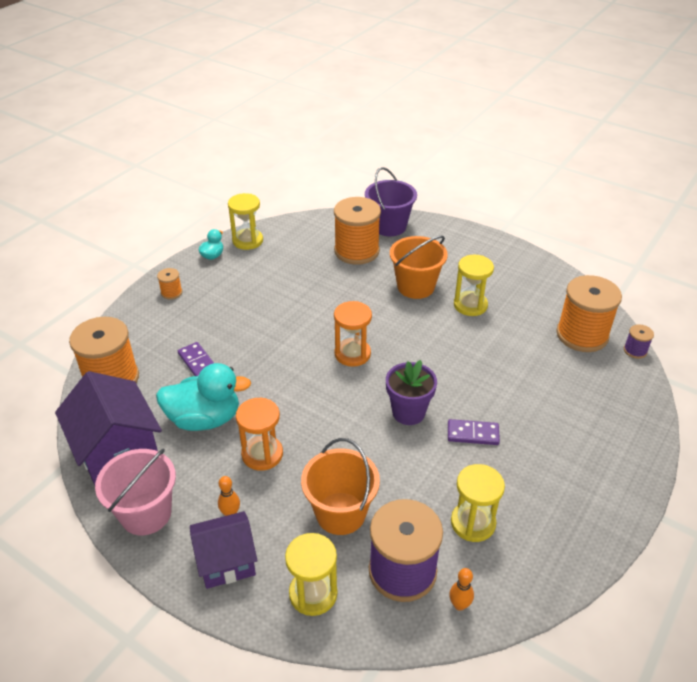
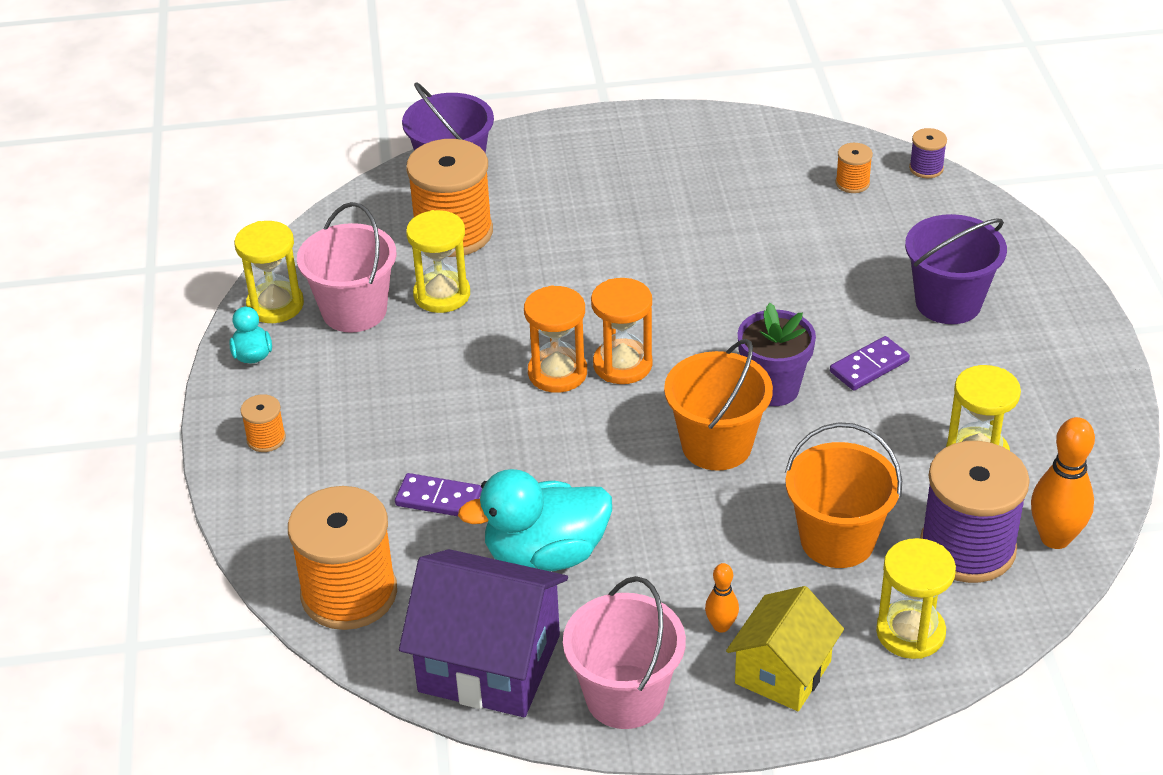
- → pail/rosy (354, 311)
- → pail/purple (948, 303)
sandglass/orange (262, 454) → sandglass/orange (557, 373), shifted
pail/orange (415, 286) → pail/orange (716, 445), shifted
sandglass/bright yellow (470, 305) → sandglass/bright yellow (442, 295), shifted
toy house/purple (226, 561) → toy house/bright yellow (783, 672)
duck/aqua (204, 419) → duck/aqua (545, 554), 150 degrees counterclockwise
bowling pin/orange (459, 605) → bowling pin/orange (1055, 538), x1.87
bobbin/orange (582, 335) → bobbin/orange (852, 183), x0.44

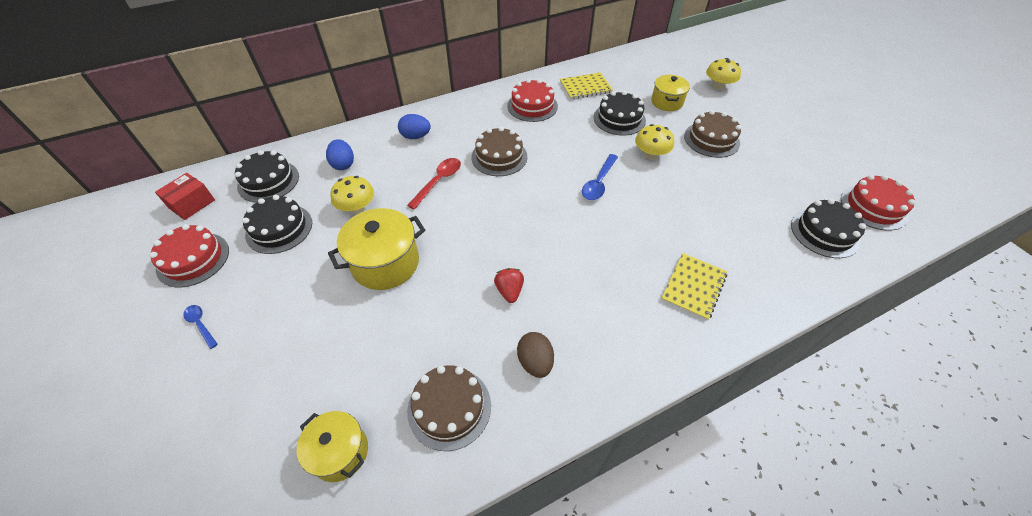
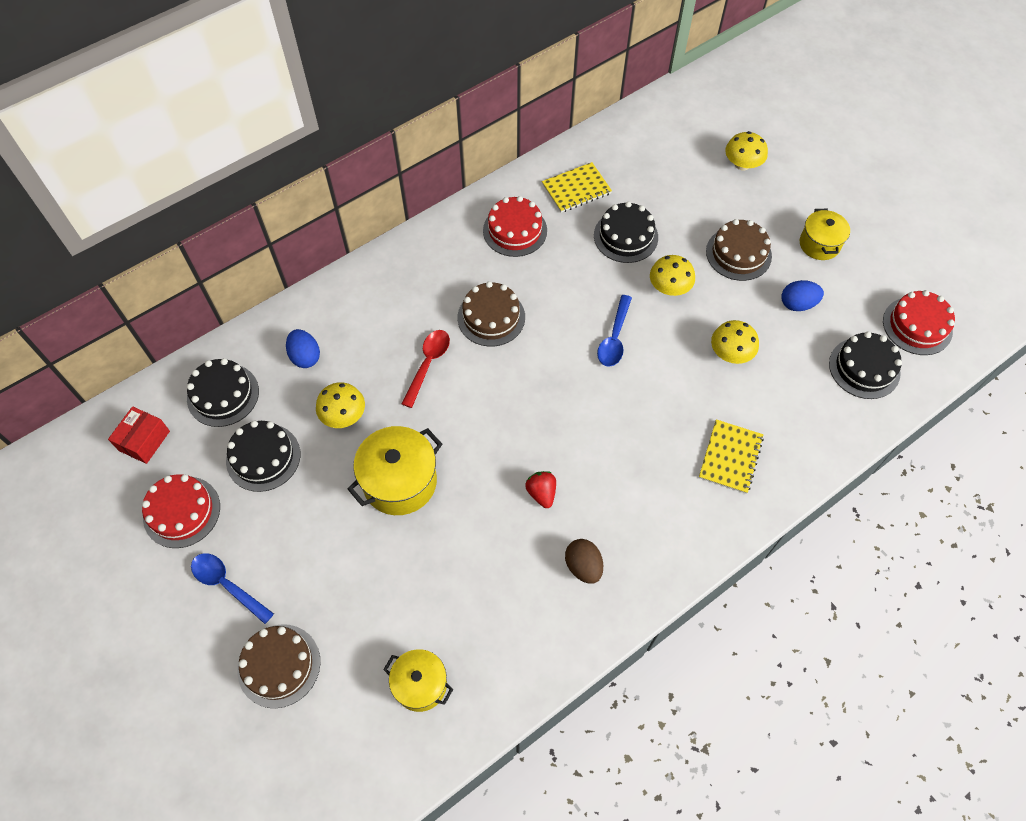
- → toadstool/bright yellow (730, 353)
toy egg/royal blue (416, 136) → toy egg/royal blue (797, 304), shifted
layer cake/russet (449, 407) → layer cake/russet (279, 665), shifted
cooking pot/bright yellow (667, 102) → cooking pot/bright yellow (819, 244), shifted
teaspoon/royal blue (201, 324) → teaspoon/royal blue (227, 585), x1.60

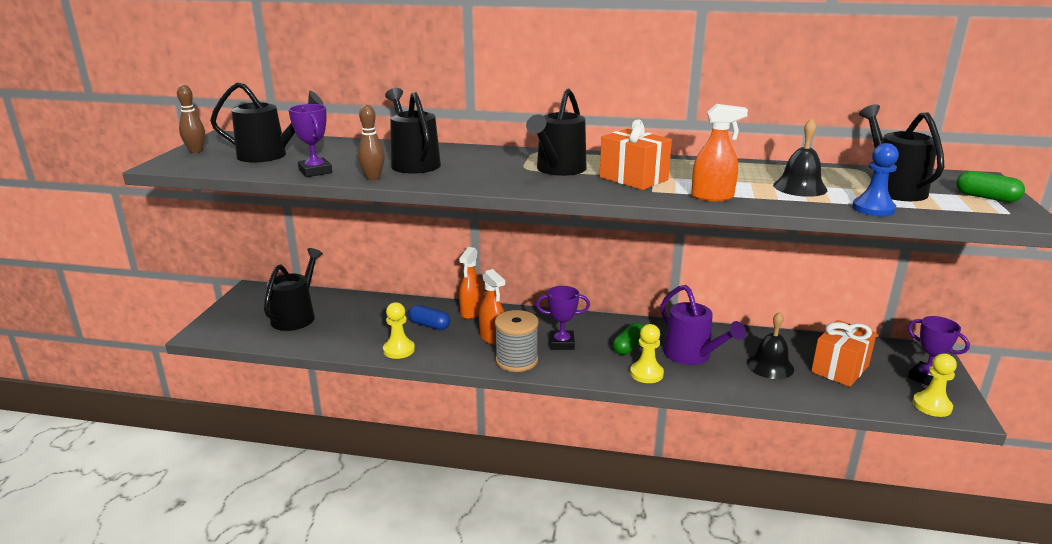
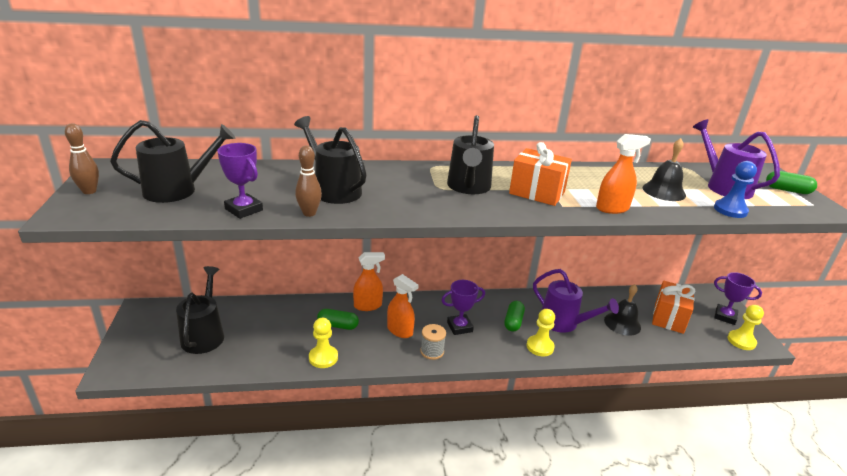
pill/royal blue (429, 325) → pill/leaf-green (338, 325)
watering pot/ebony (892, 188) → watering pot/purple (724, 186)
spray cleaner/orange (471, 312) → spray cleaner/orange (368, 305), 105 degrees counterclockwise
bobbin/gray (516, 360) → bobbin/gray (432, 351), x0.64

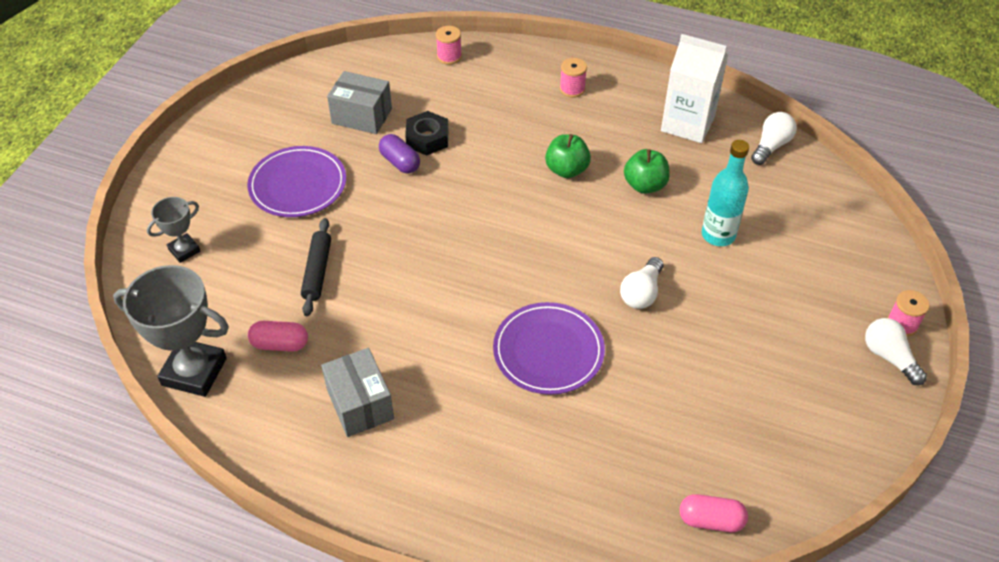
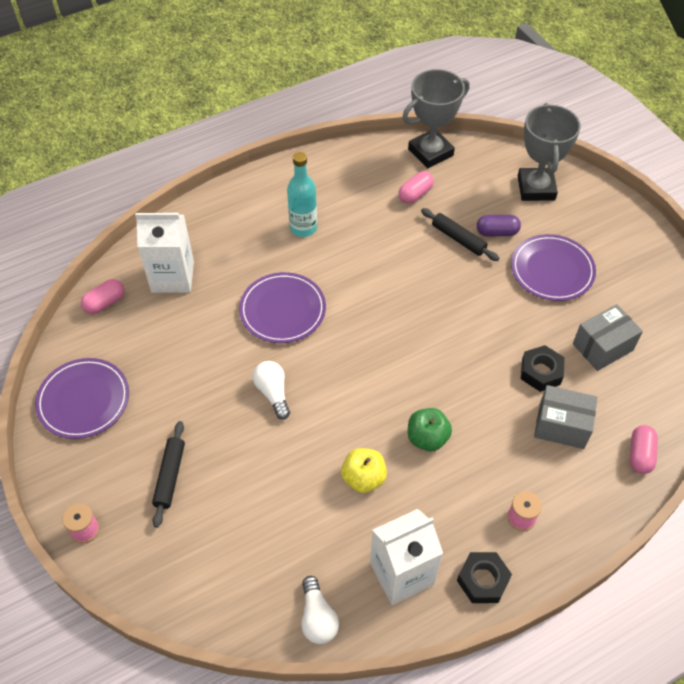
bulb/snow-white (889, 357) → -
- → dinner plate/purple (83, 400)
- → carton/snow-white (172, 277)
- → dough roller/ebony (170, 476)
- → nut/ebony (483, 580)
parcel/gray (360, 404) → parcel/gray (561, 426), shifted
pill/purple (400, 162) → pill/purple (497, 232), shifted
drink bottle/aqua (718, 235) → drink bottle/aqua (303, 228), shifted
bobbin/rosy (449, 56) → pill/rosy (640, 455)
apple fruit/leaf-green (645, 185) → apple fruit/bright yellow (363, 478)
trophy/gray (184, 250) → trophy/gray (536, 188), x1.89

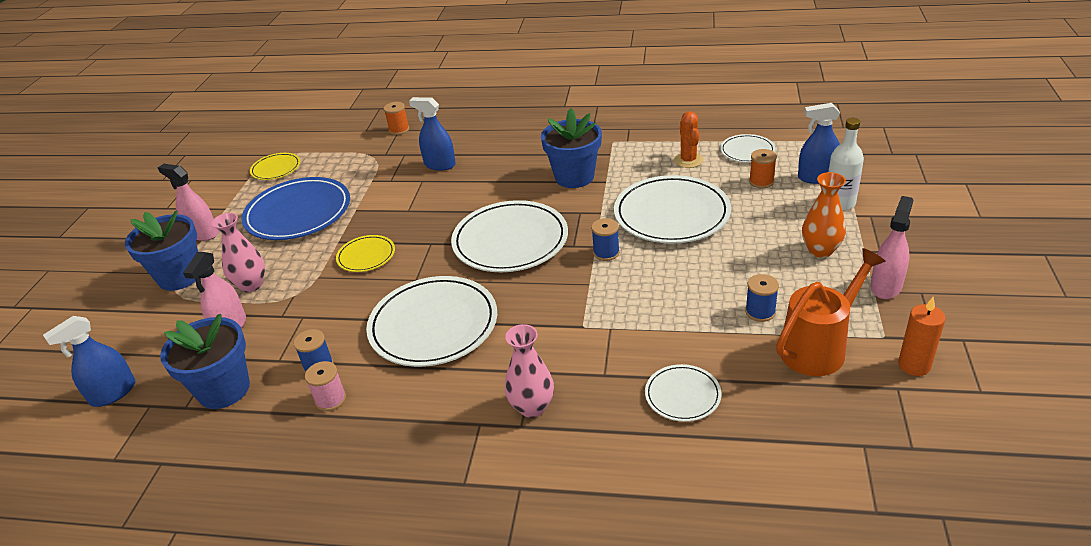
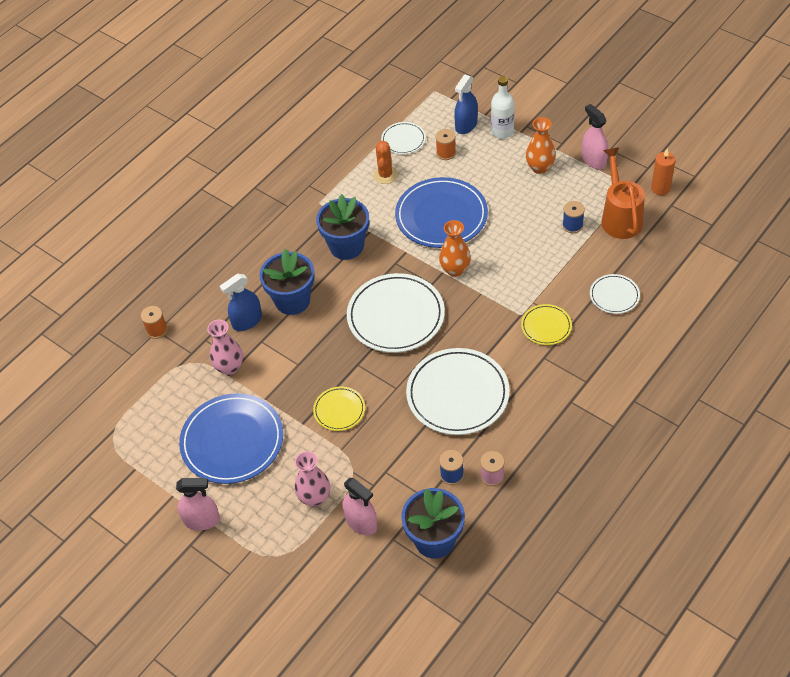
spray cleaner/royal blue (113, 393) → -
flower pot/royal blue (180, 276) → flower pot/royal blue (292, 300), shifted
dinner plate/bright yellow (276, 169) → dinner plate/bright yellow (546, 326), shifted
flower vase/rosy (532, 407) → flower vase/rosy (229, 367), shifted
bobbin/royal blue (606, 253) → flower vase/orange (455, 270)
dinner plate/snow-white (671, 214) → dinner plate/royal blue (441, 216)
spray cleaner/rosy (203, 233) → spray cleaner/rosy (202, 520), 150 degrees counterclockwise
cactus/orange (688, 160) → cactus/orange (385, 175), 75 degrees clockwise

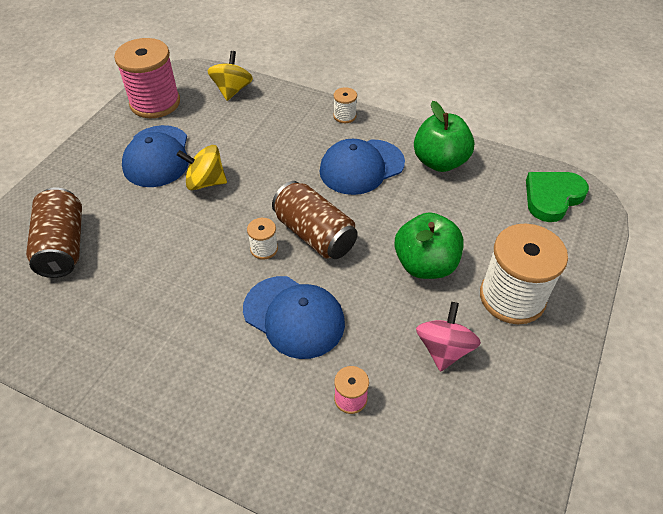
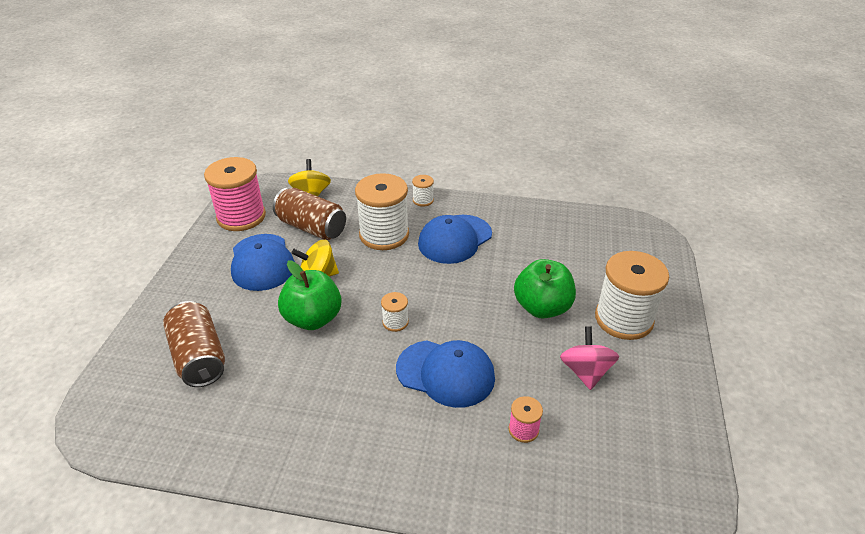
love heart/leaf-green (552, 197) → -
- → bobbin/snow-white (384, 235)
soda can/russet (314, 234) → soda can/russet (311, 227), shifted
apple fruit/leaf-green (440, 162) → apple fruit/leaf-green (313, 319), shifted

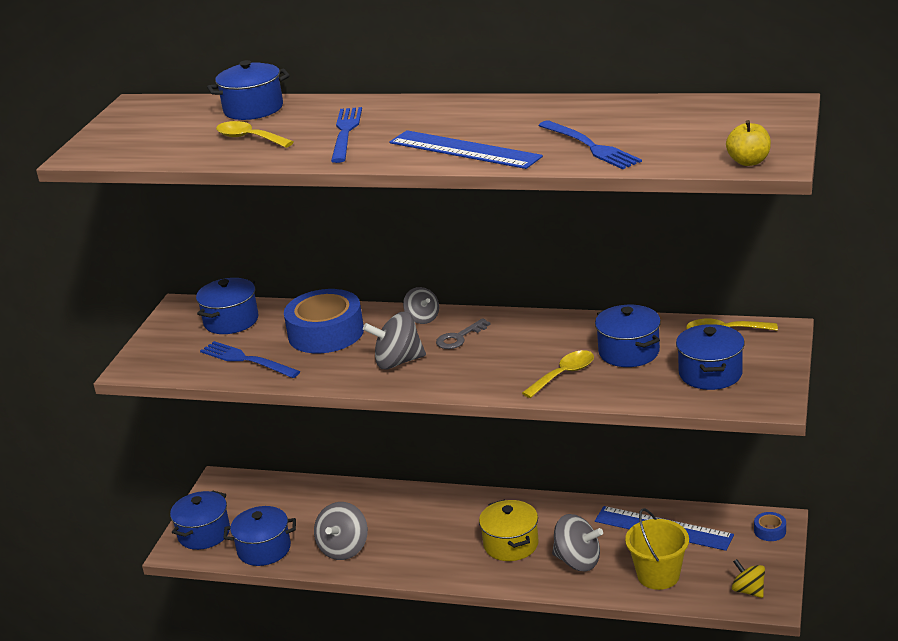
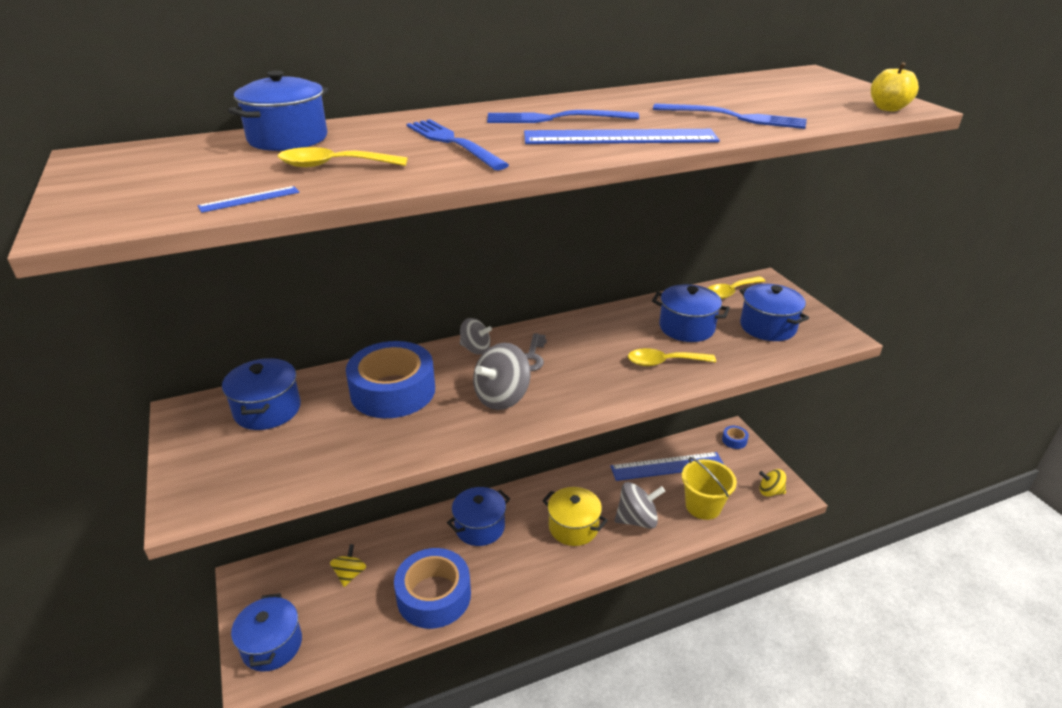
- → ruler/royal blue (249, 199)
- → spinning top/bright yellow (350, 574)
dinner fork/royal blue (246, 360) → dinner fork/royal blue (555, 118), shifted
cooking pot/royal blue (264, 549) → cooking pot/royal blue (480, 527), shifted
spinning top/gray (344, 548) → tape/royal blue (434, 596)
teaspoon/bright yellow (564, 375) → teaspoon/bright yellow (663, 362), 105 degrees counterclockwise

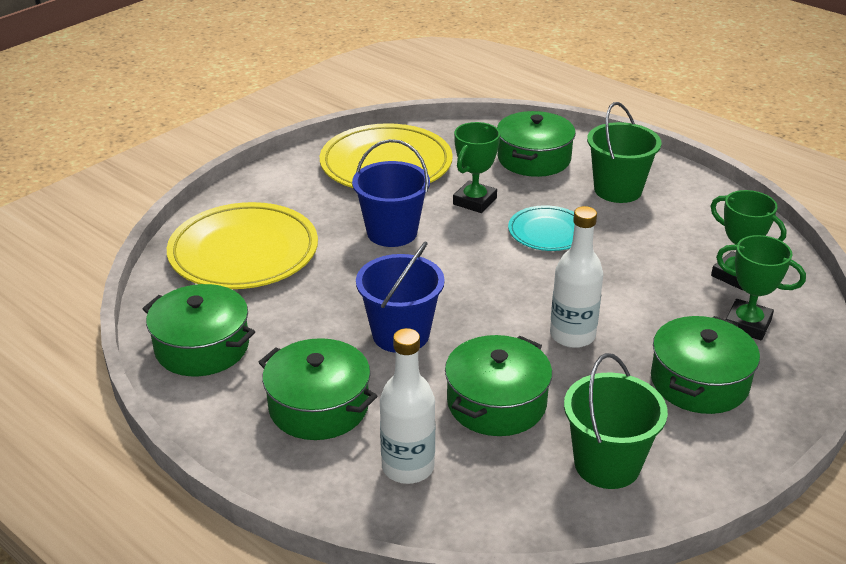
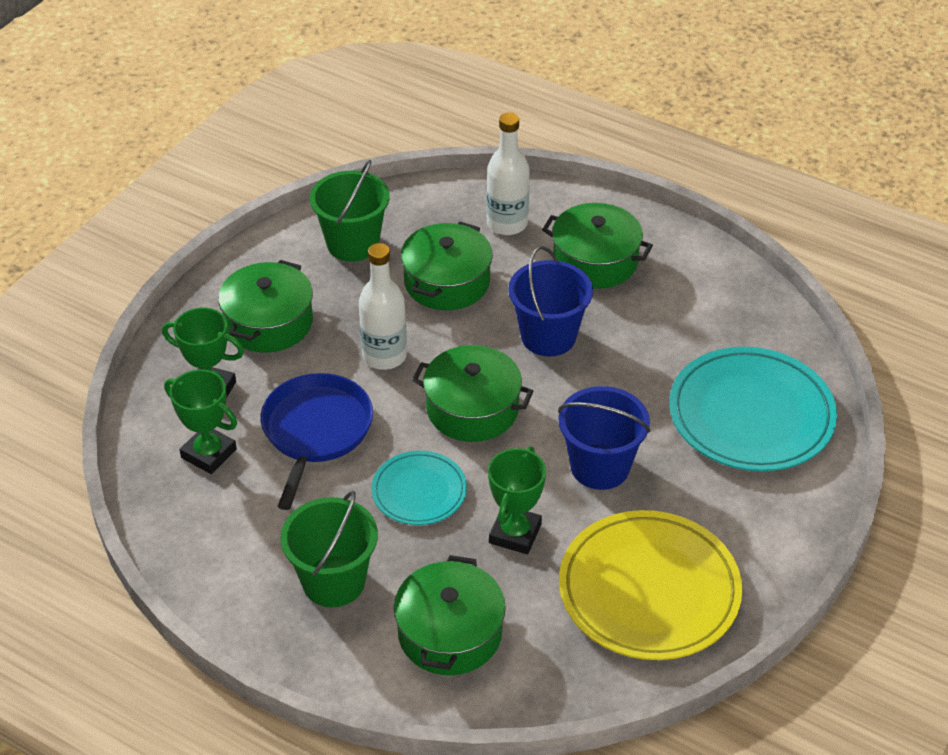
- → pan/royal blue (316, 431)
cooking pot/leaf-green (202, 347) → cooking pot/leaf-green (472, 409), shifted
dinner plate/bright yellow (243, 252) → dinner plate/aqua (751, 415)

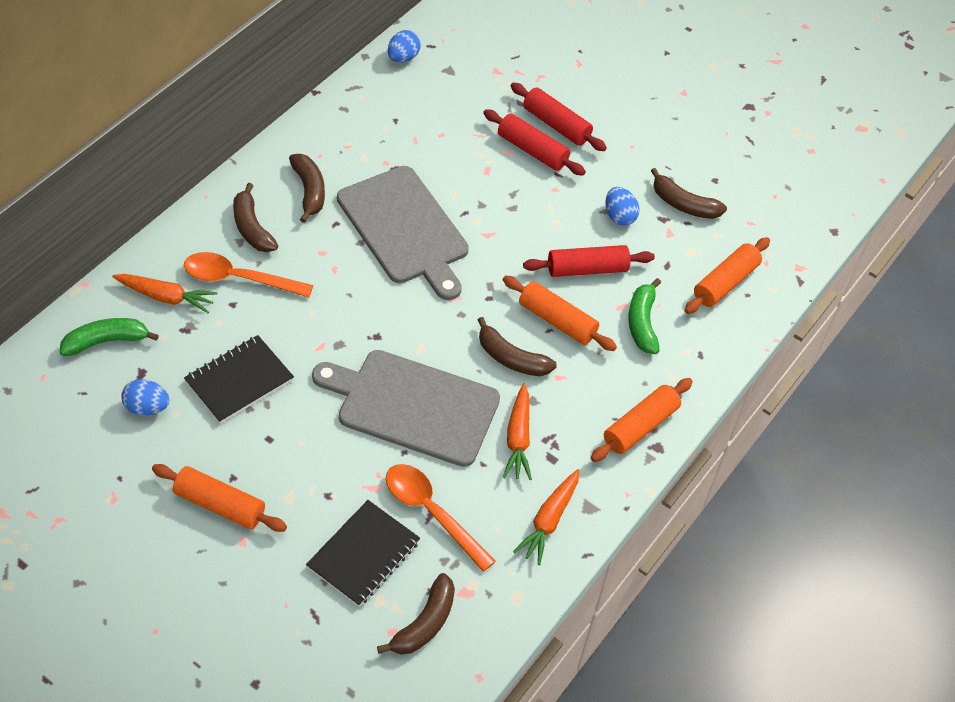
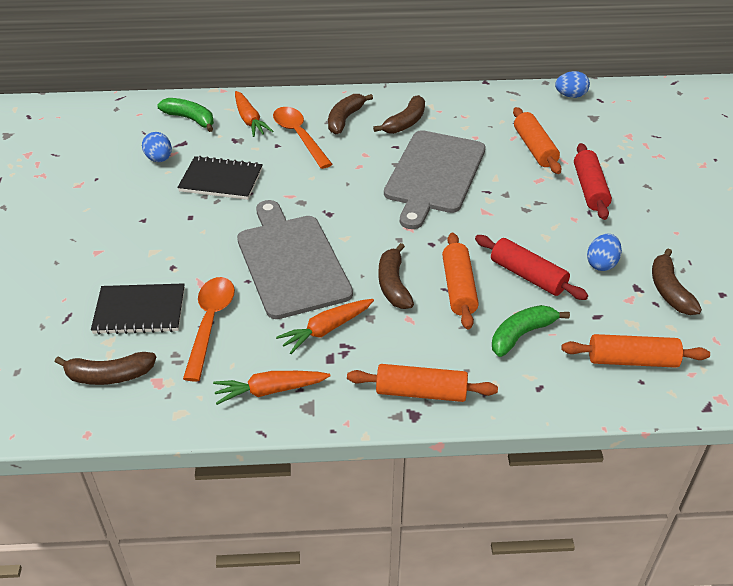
dough roller/crimson (556, 125) → -
dough roller/orange (220, 504) → dough roller/orange (534, 148), shifted

